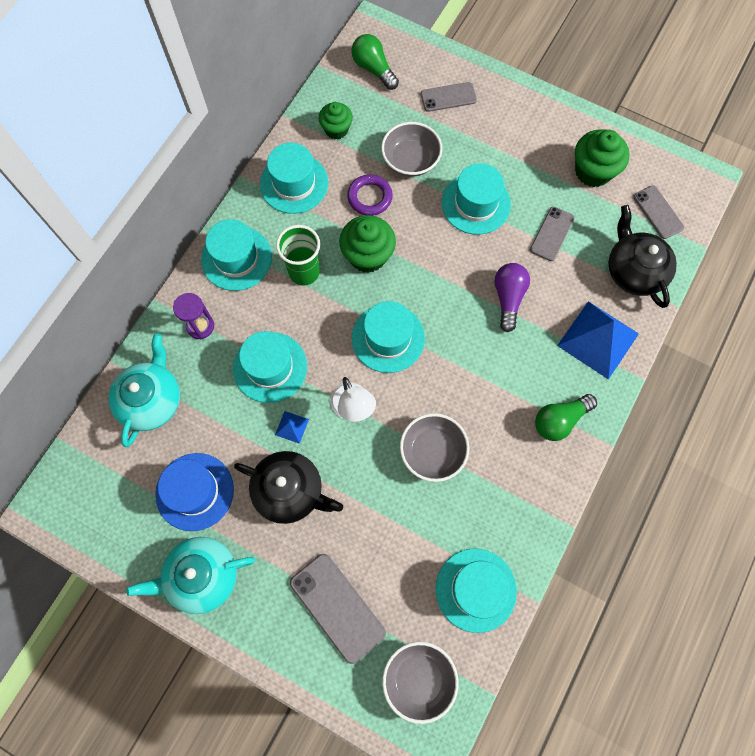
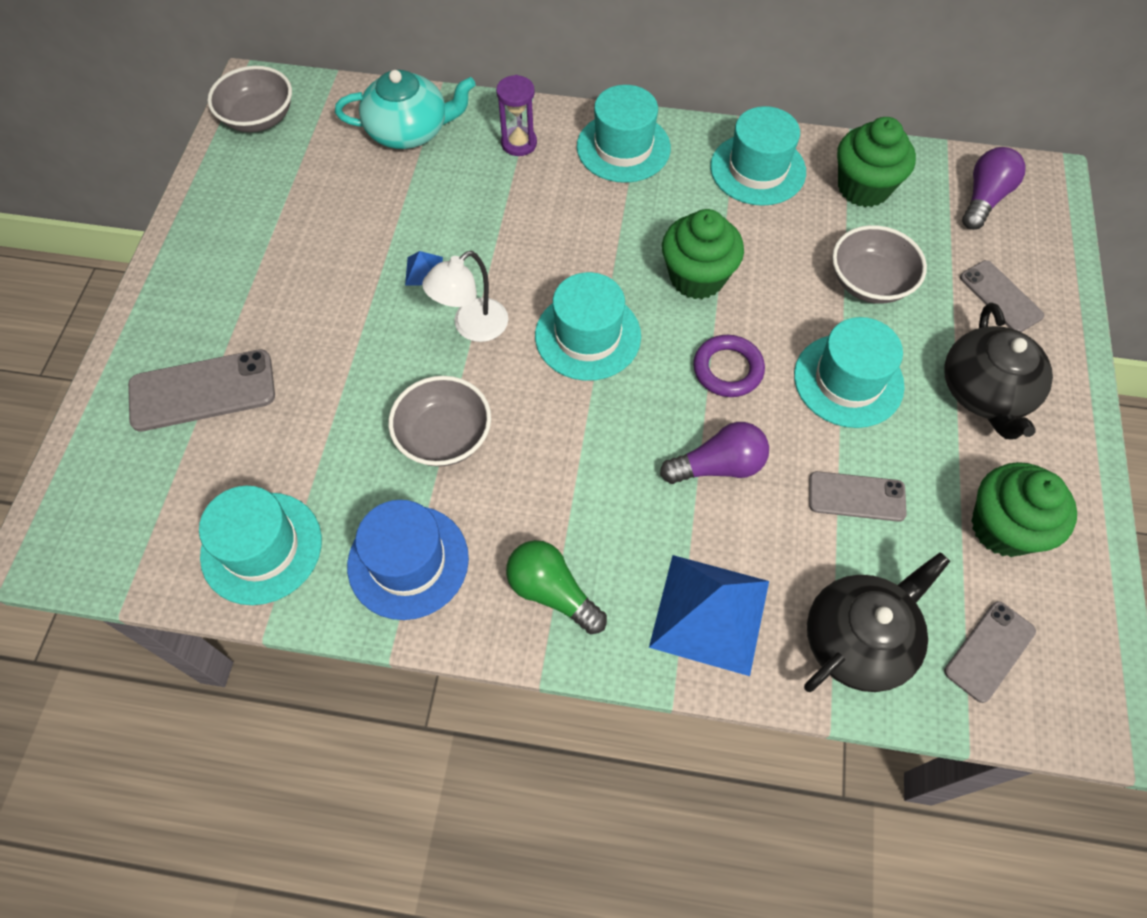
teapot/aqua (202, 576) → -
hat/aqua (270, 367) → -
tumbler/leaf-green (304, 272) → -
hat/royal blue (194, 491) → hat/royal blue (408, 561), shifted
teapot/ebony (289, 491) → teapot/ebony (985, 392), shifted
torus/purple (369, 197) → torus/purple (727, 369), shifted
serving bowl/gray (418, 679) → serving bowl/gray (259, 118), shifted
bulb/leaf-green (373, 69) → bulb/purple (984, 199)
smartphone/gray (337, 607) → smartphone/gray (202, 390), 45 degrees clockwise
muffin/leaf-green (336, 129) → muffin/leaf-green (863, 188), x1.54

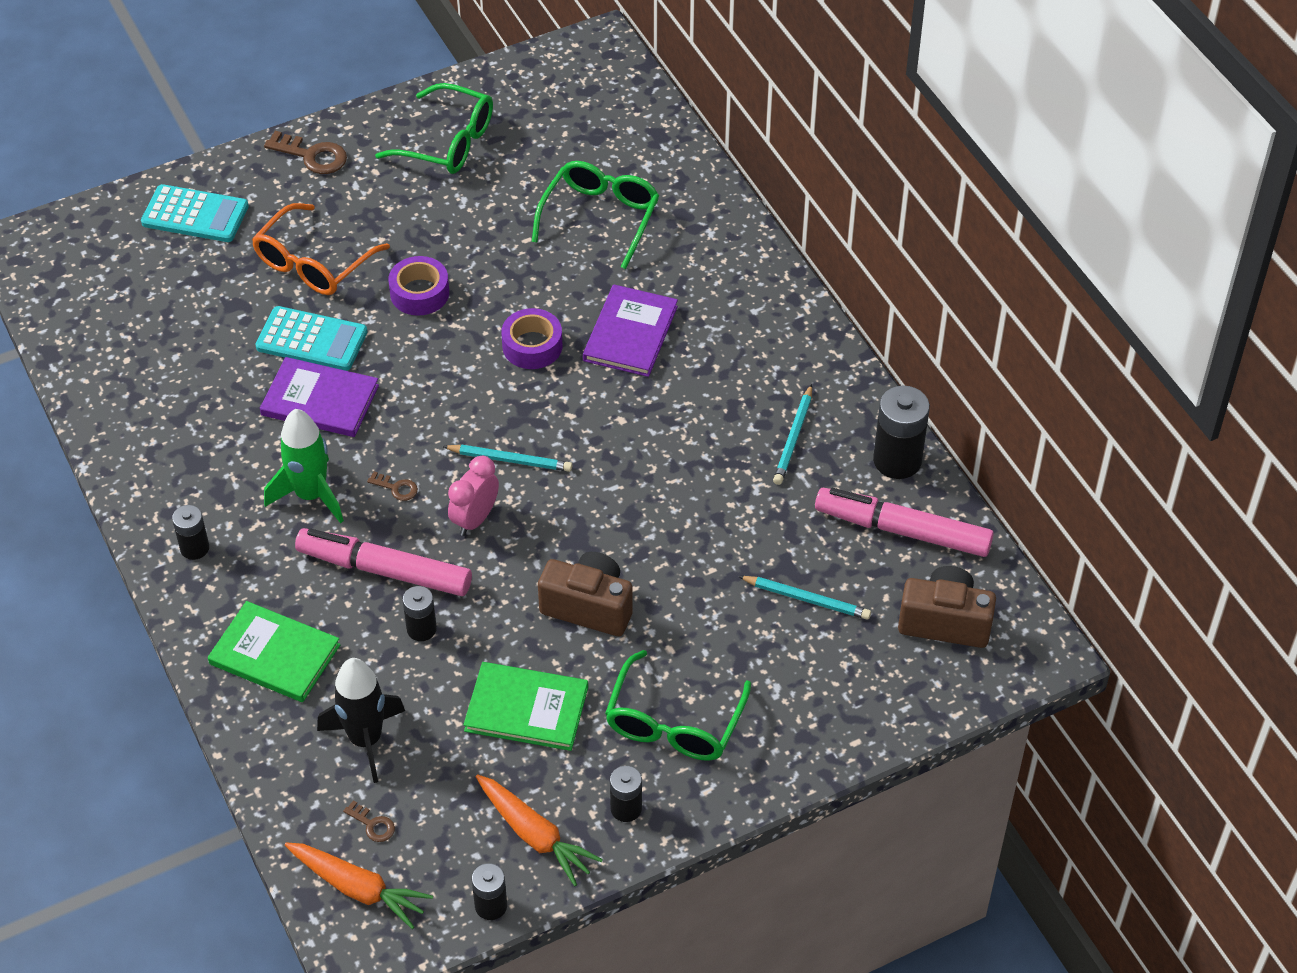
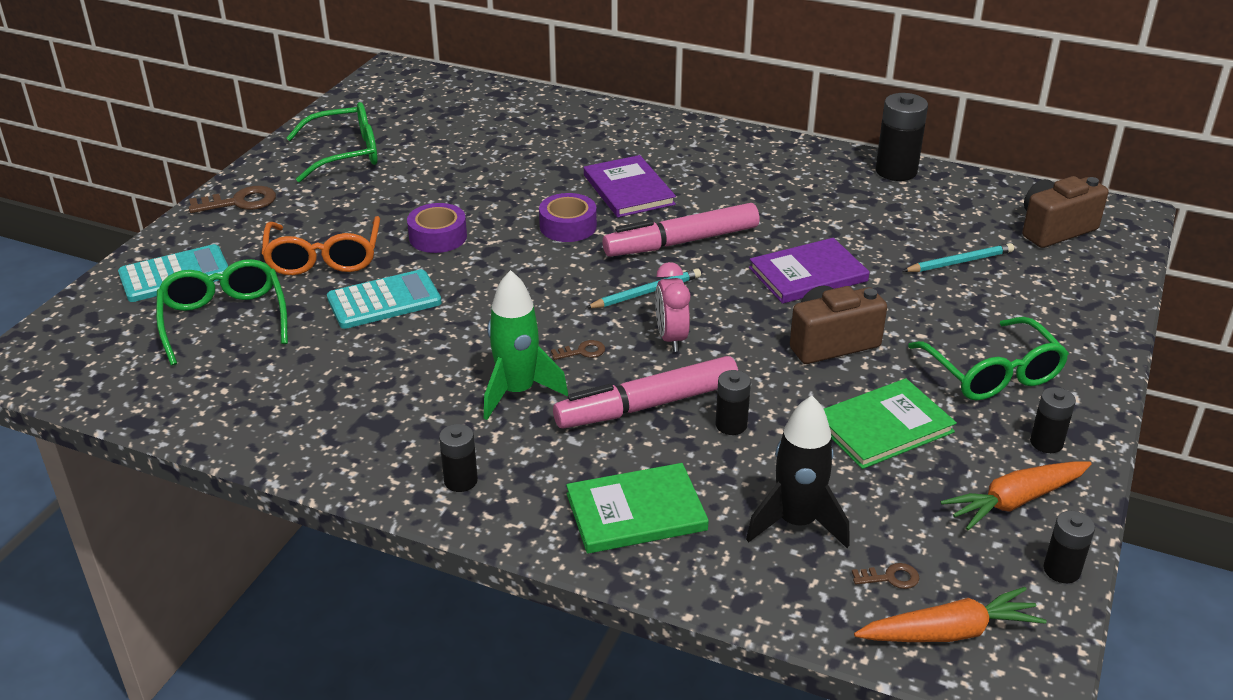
wooden pencil/aqua (793, 438) → -
hardcover/purple (320, 400) → hardcover/purple (808, 274), shifted
glasses/leaf-green (600, 218) → glasses/leaf-green (224, 320), shifted
marker pen/rosy (902, 530) → marker pen/rosy (681, 242), shifted
toy carrot/orange (534, 835) → toy carrot/orange (1015, 501), 150 degrees clockwise

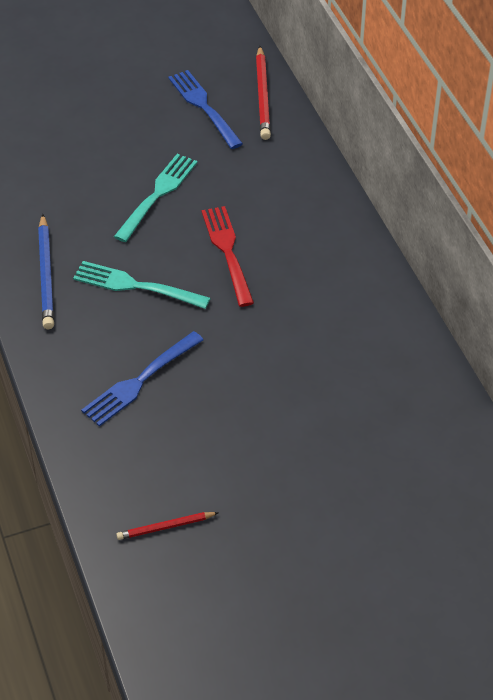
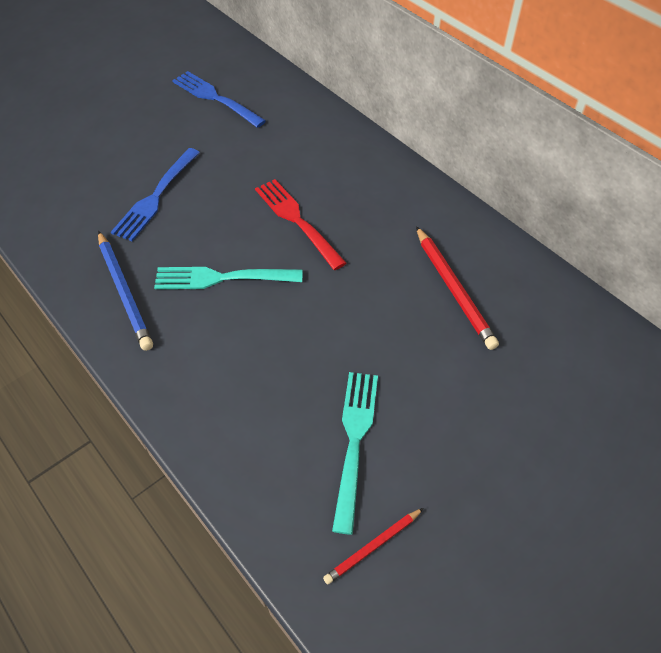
dinner fork/royal blue (140, 380) → dinner fork/royal blue (156, 196), shifted
dinner fork/aqua (157, 195) → dinner fork/aqua (354, 442), shifted
wooden pencil/crimson (262, 96) → wooden pencil/crimson (453, 289), shifted

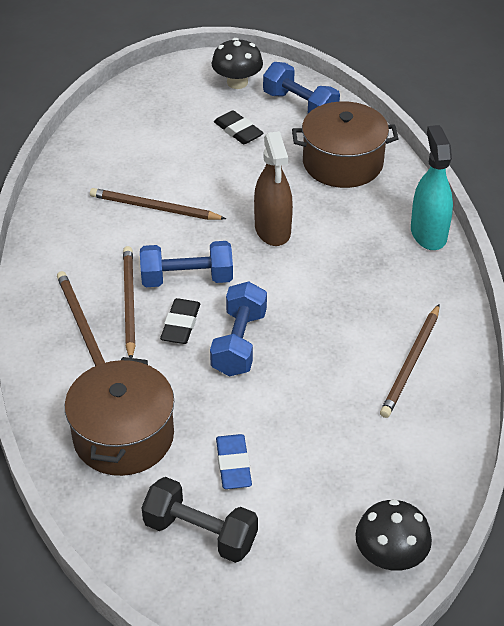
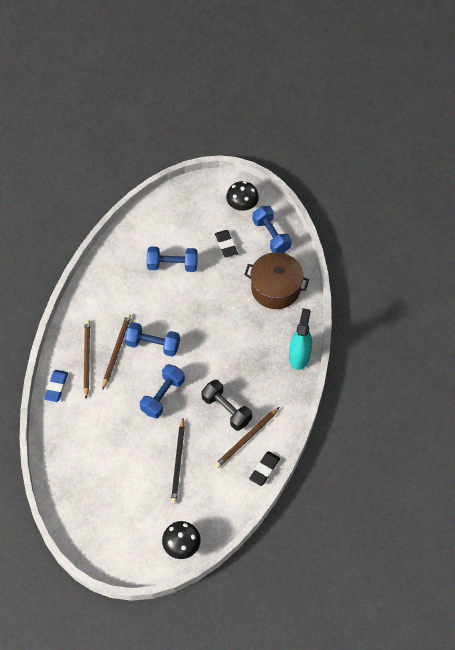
cooking pot/russet (123, 436) → -
wooden pencil/russet (154, 208) → -
spray cleaner/russet (272, 230) → -
- → dumbbell/royal blue (172, 265)
- → wooden pencil/ebony (178, 462)
dumbbell/ebony (200, 533) → dumbbell/ebony (226, 410), shifted
gum eraser/ebony (180, 325) → gum eraser/ebony (264, 469), shifted
gum eraser/royal blue (233, 465) → gum eraser/royal blue (56, 387), shifted

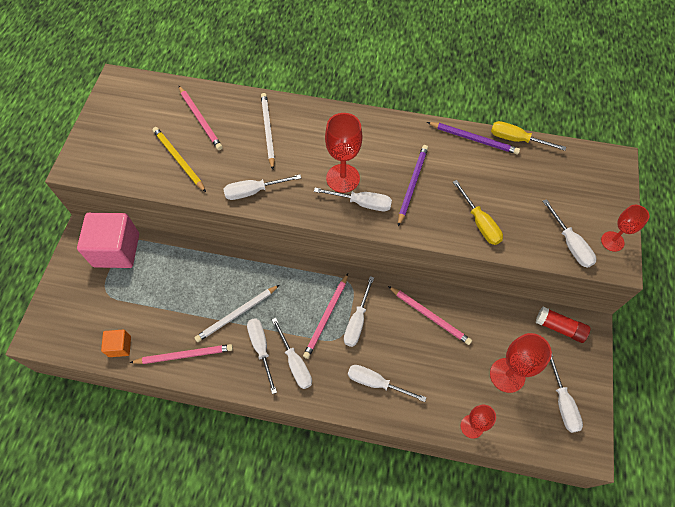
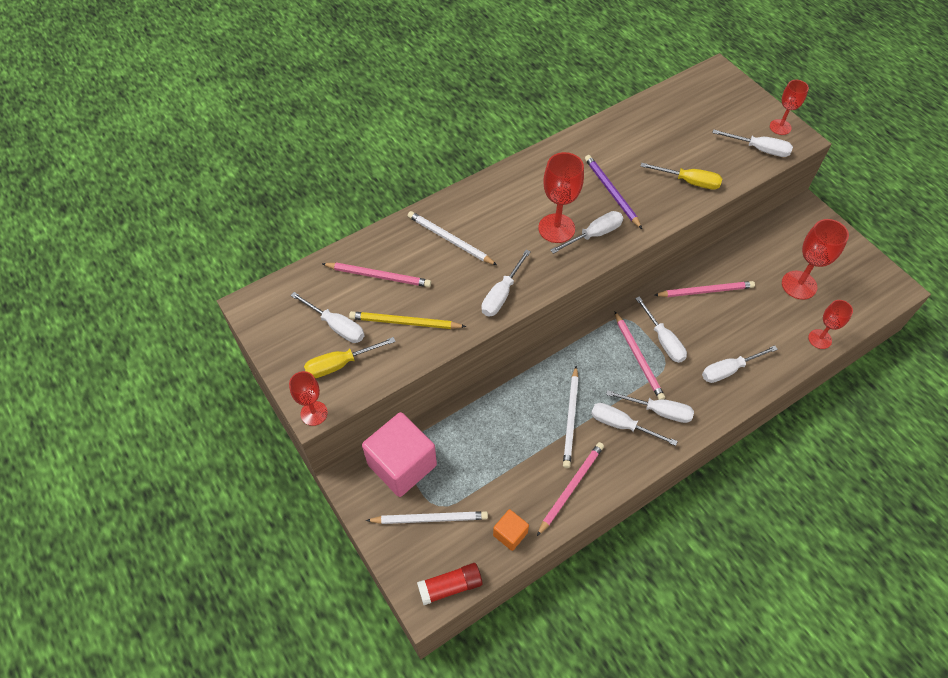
wooden pencil/purple (474, 139) → -
- → chalice/crimson (314, 413)
- → wooden pencil/snow-white (430, 518)
screwdriver/bright yellow (516, 139) → screwdriver/bright yellow (340, 364), shifted
stick of glue/crimson (559, 327) → stick of glue/crimson (450, 586), shifted
screwdriver/snow-white (562, 402) → screwdriver/snow-white (336, 326), shifted

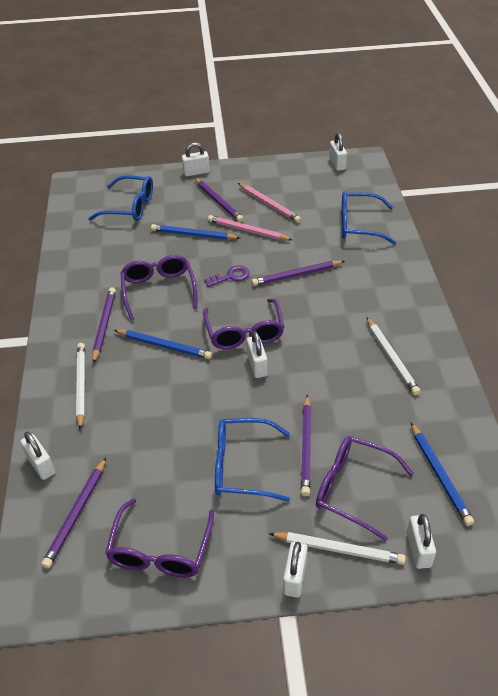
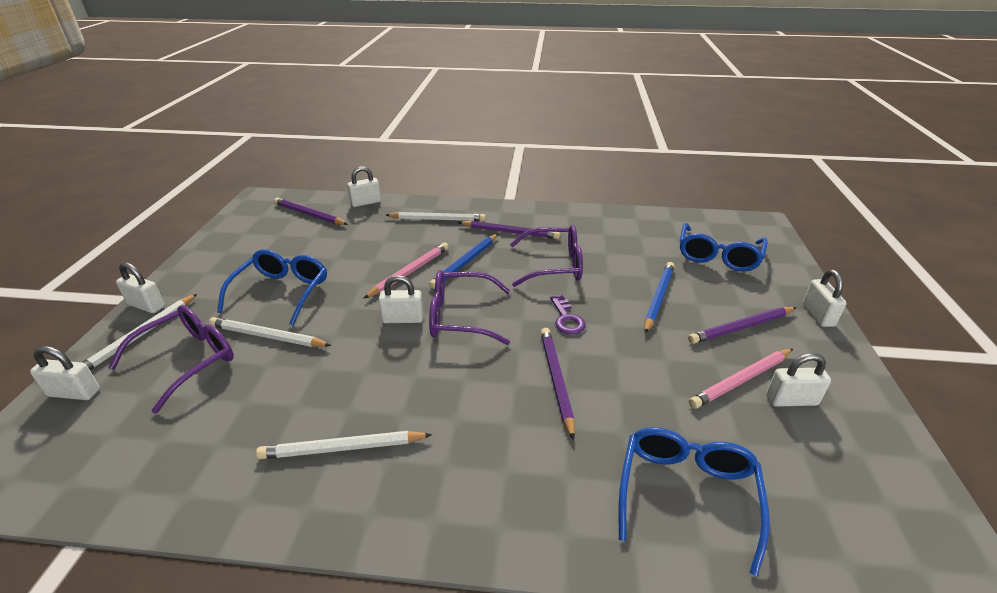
glasses/purple (160, 550) → -
wooden pencil/royal blue (439, 475) → -
wooden pencil/rosy (247, 231) → wooden pencil/rosy (410, 272), shifted
small lock/snow-white (337, 164) → small lock/snow-white (791, 400), shifted
wooden pencil/purple (306, 446) → wooden pencil/snow-white (268, 336)

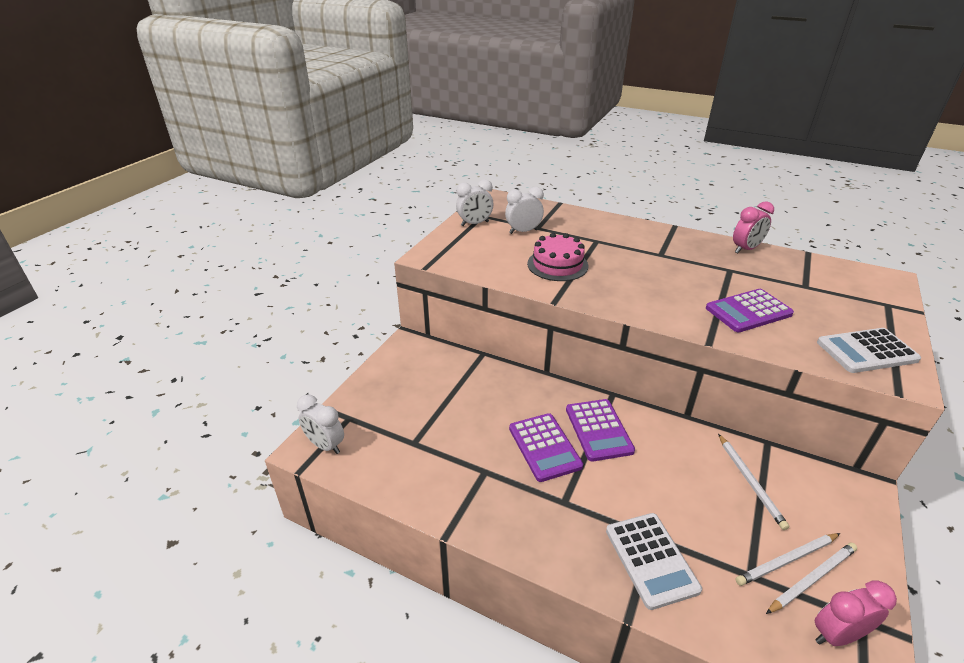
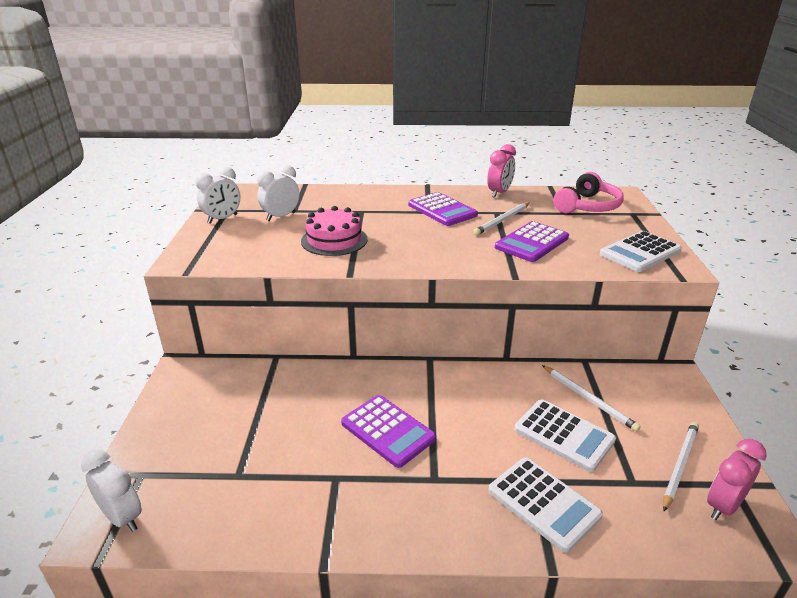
- → calculator/snow-white (564, 435)
- → headphones/rosy (588, 206)
calculator/purple (598, 430) → calculator/purple (442, 210), shifted
wooden pencil/snow-white (787, 560) → wooden pencil/snow-white (502, 220), shifted
bedside clock/snow-white (325, 445) → bedside clock/snow-white (122, 517), 150 degrees counterclockwise

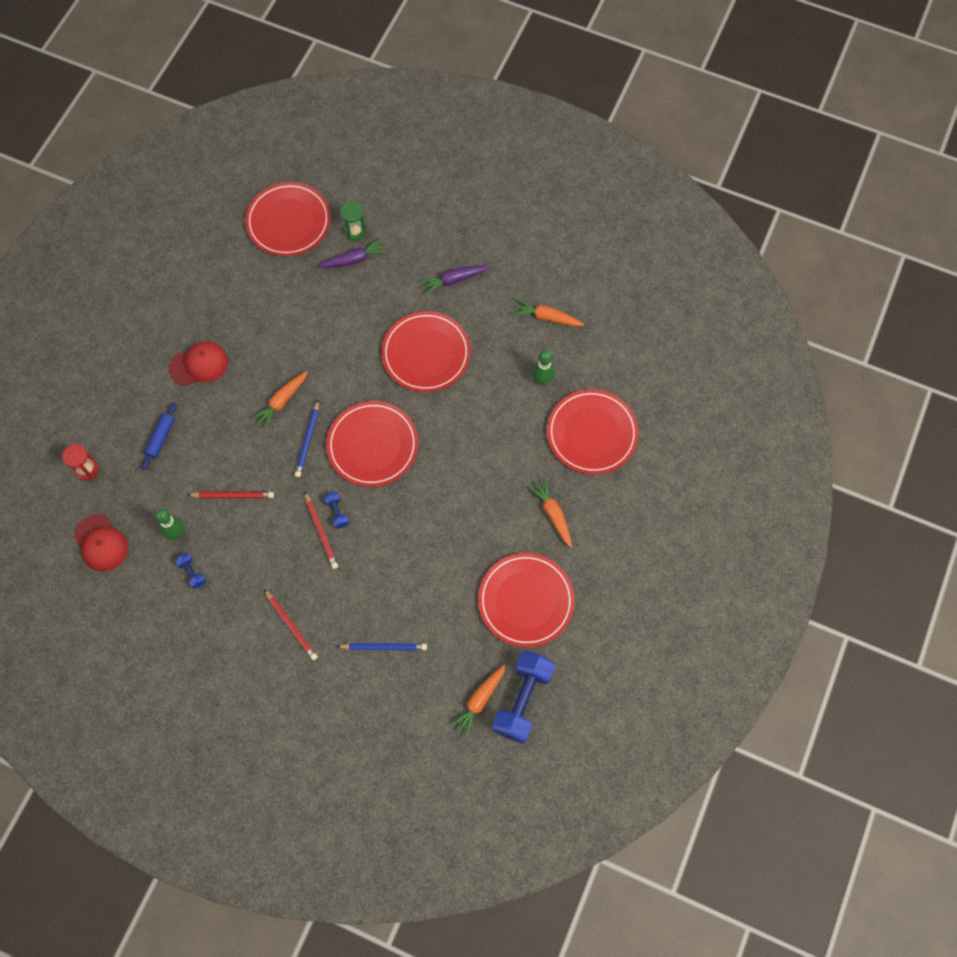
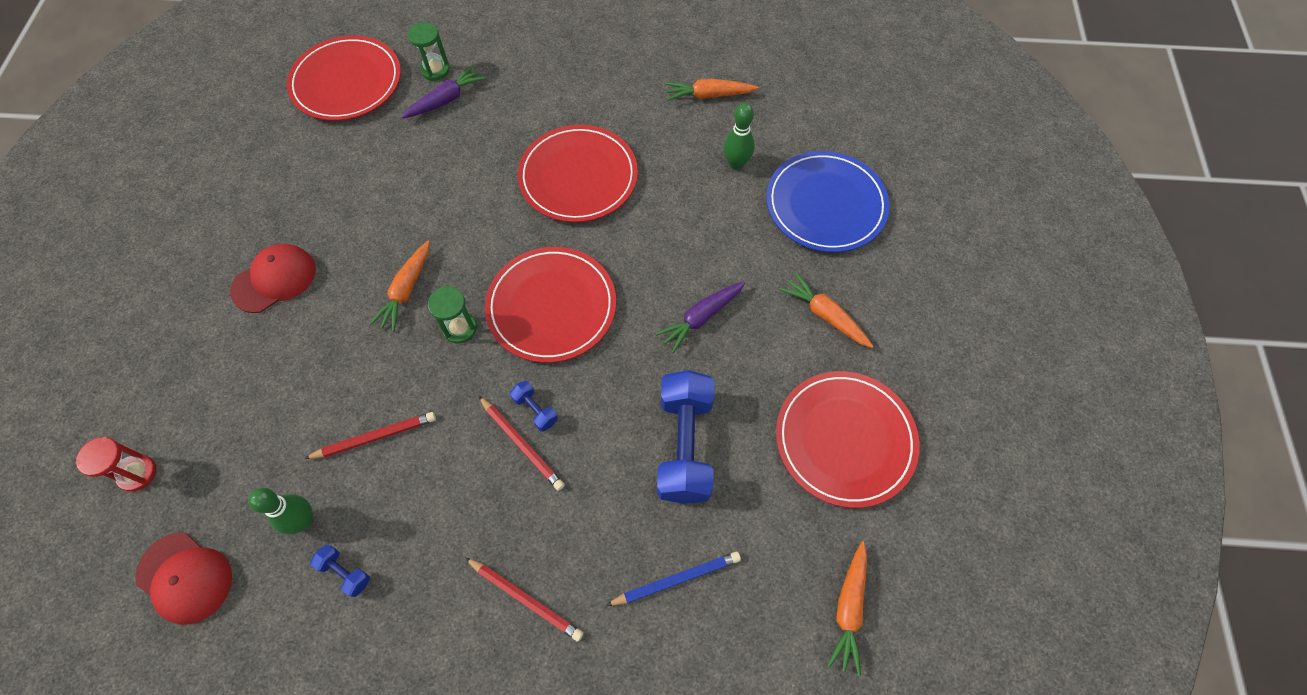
dough roller/royal blue (161, 438) → -
toy carrot/purple (453, 280) → toy carrot/purple (701, 318), shifted
dumbbell/royal blue (522, 700) → dumbbell/royal blue (684, 446), shifted
wooden pencil/royal blue (308, 440) → sandglass/leaf-green (459, 328)
dinner plate/crimson (592, 433) → dinner plate/royal blue (825, 204)

